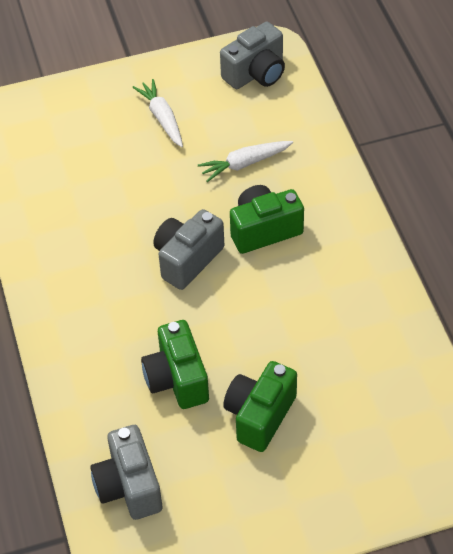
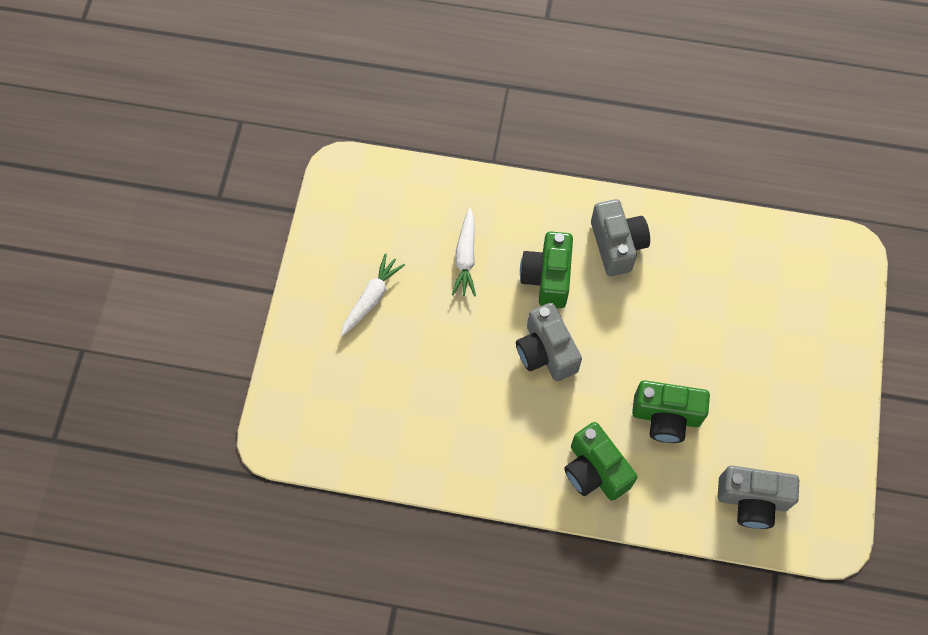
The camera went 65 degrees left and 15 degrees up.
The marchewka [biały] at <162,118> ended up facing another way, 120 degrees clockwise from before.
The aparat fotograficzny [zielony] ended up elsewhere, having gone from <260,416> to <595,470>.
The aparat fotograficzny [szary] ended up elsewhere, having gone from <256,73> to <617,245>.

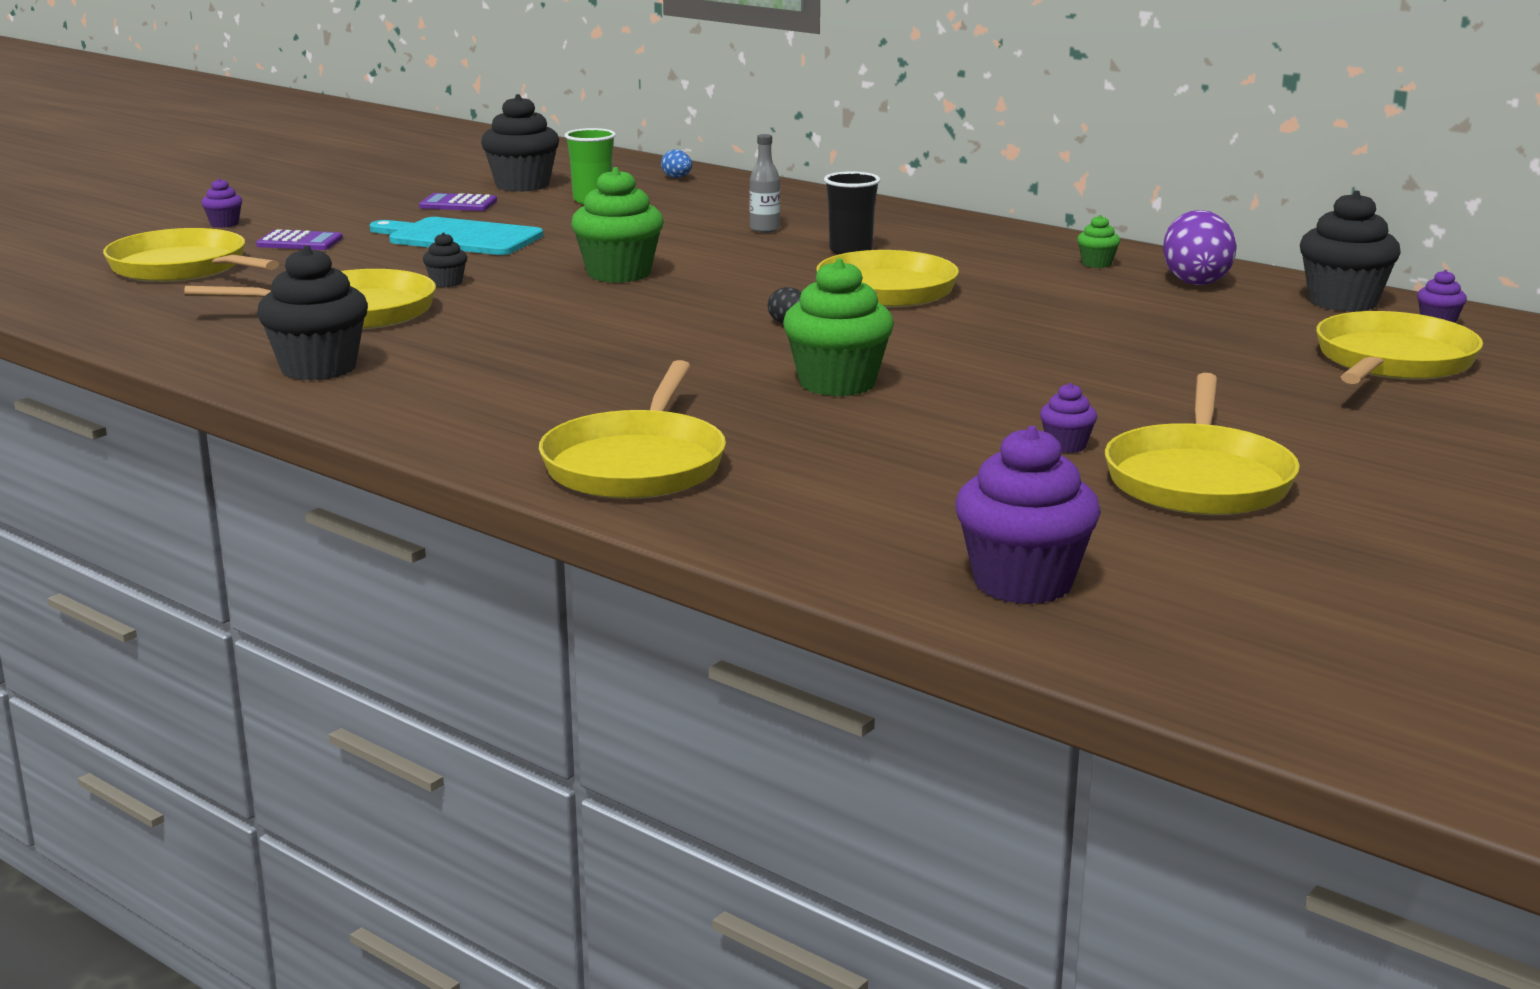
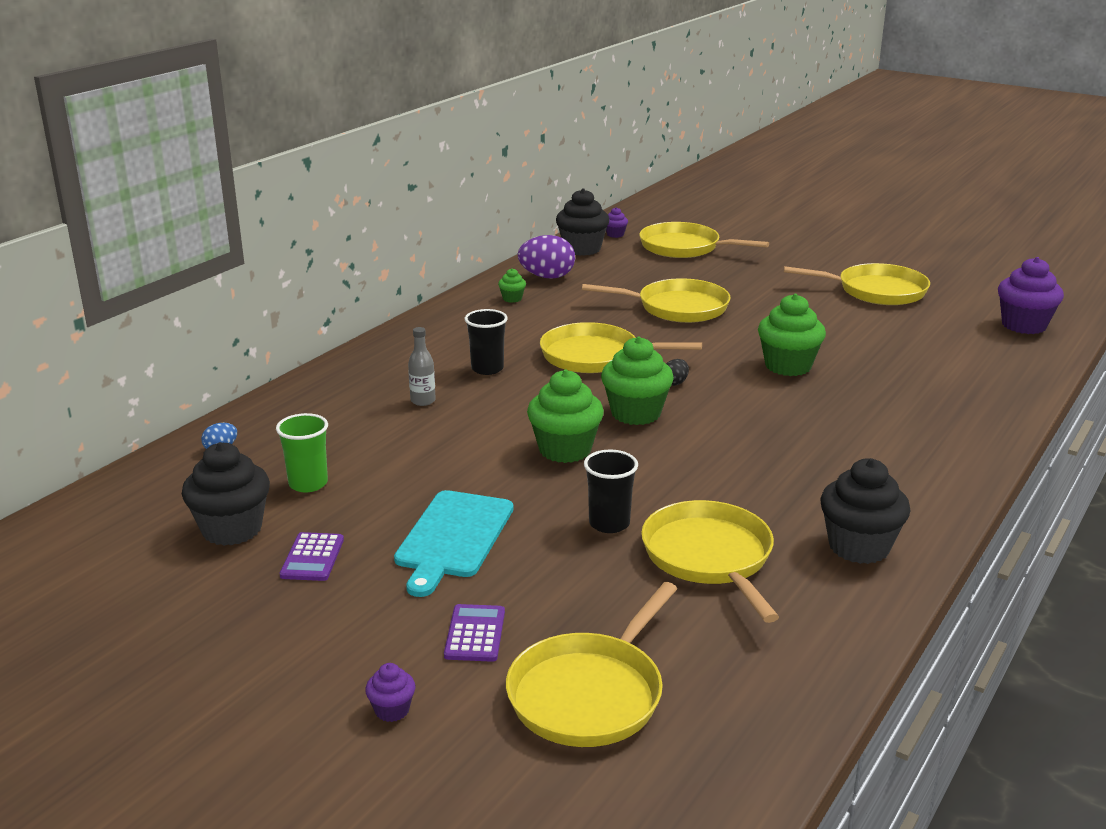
The camera went 95 degrees left and 5 degrees up.
The patelnia [żółty] ended up elsewhere, having gone from <637,464> to <677,308>.
Where the muffinka [czarny] stood at <446,283>, the szklanka [czarny] came to stand at <609,523>.
The second view gained the muffinka [zielony] at <635,413>.
The second view lost the muffinka [fioletowy] at <1066,446>.

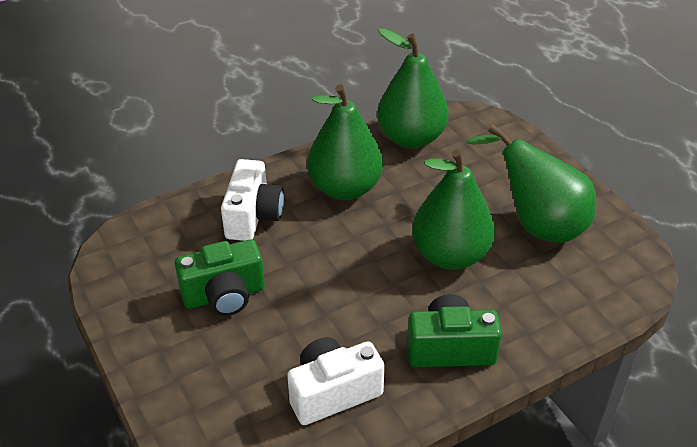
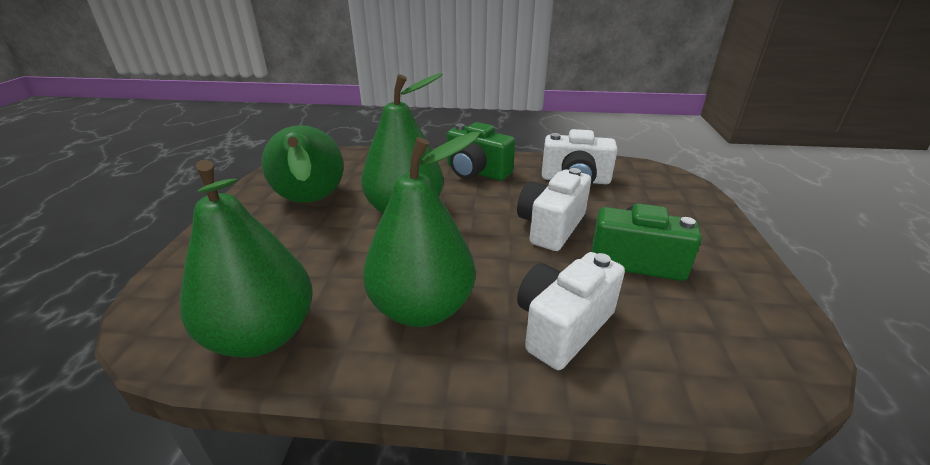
The camera went 145 degrees left and 10 degrees down.
The second view gained the aparat fotograficzny [biały] at <551,227>.

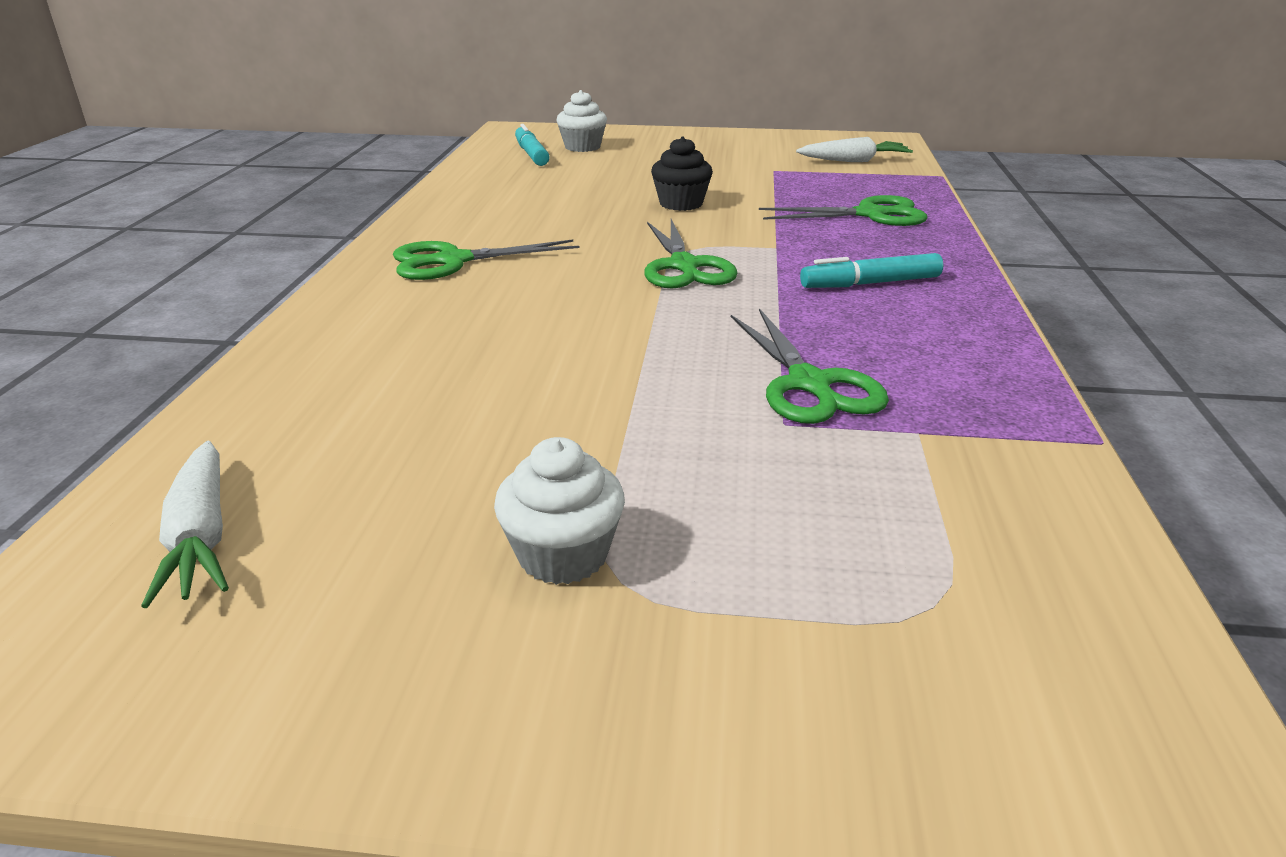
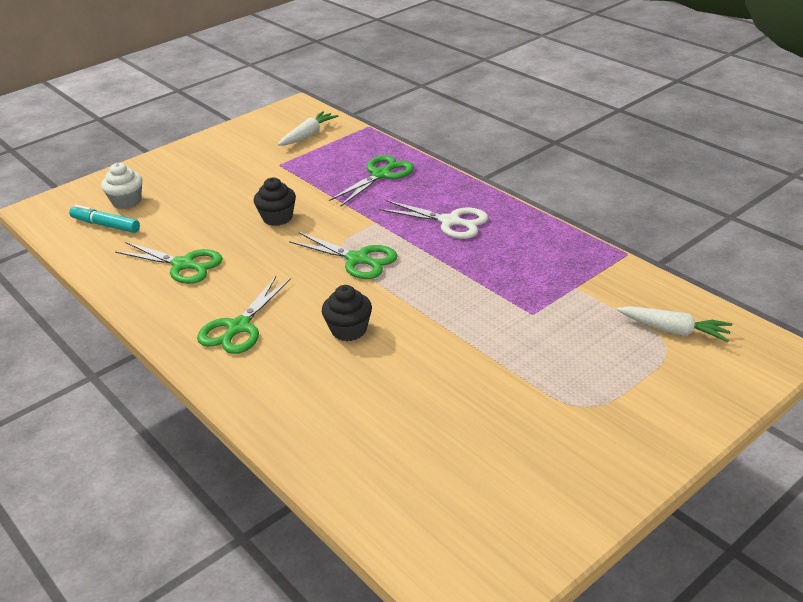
The camera went 45 degrees left and 5 degrees up.
The nożyczki [zielony] ended up elsewhere, having gone from <810,384> to <183,265>.
The second view gained the muffinka [czarny] at <349,330>.
Where the flamaster [turkusowy] stood at <870,283>, the nożyczki [biały] came to stand at <450,222>.
The marchewka [biały] ended up elsewhere, having gone from <201,537> to <674,330>.
The second view lost the muffinka [biały] at <563,555>.

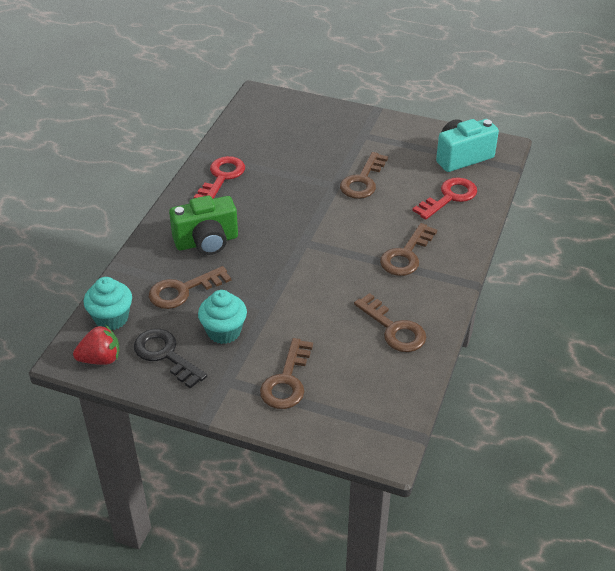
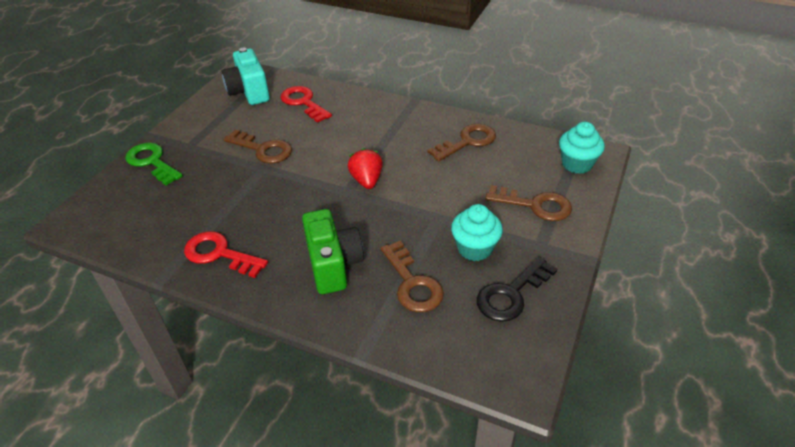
The camera went 85 degrees left and 0 degrees up.
The second view gained the klucz [zielony] at <152,162>.
The truskawka [czerwony] ended up elsewhere, having gone from <100,359> to <367,180>.
The muffinka [turkusowy] ended up elsewhere, having gone from <111,318> to <577,164>.
The second view lost the klucz [brązowy] at <406,255>.

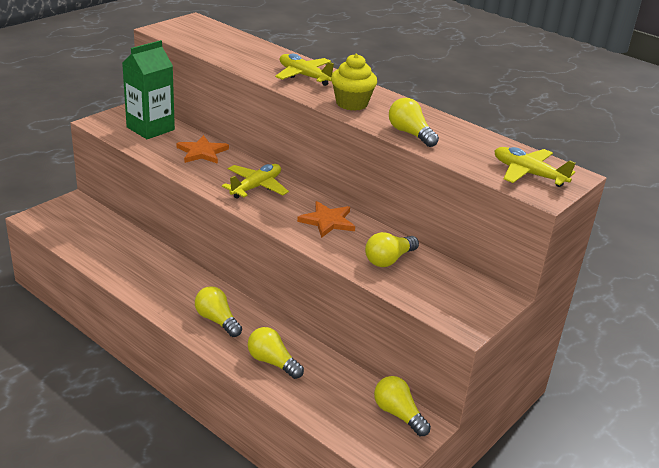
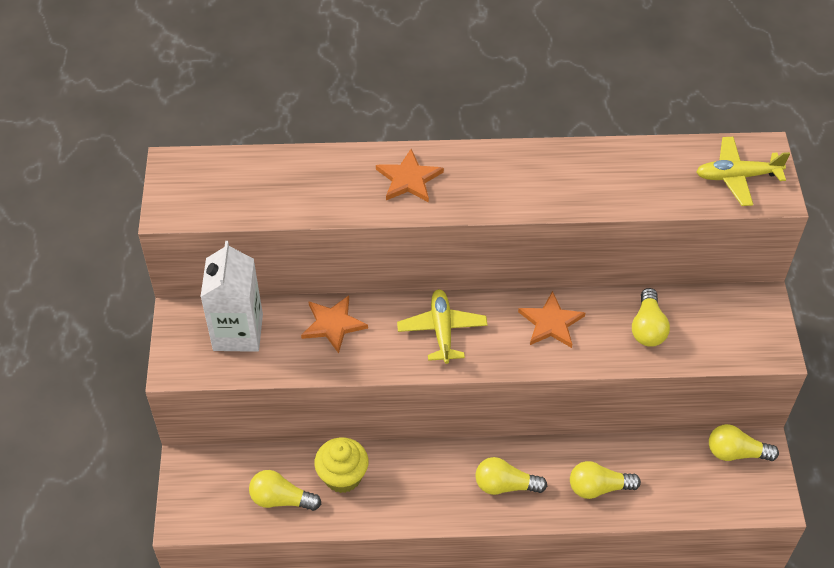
The camera went 40 degrees left and 20 degrees up.
What was the karton mleka [zielony] at <150,128> turned into the karton mleka [biały] at <238,332>.
The żarówka [żółty] ended up elsewhere, having gone from <410,133> to <281,499>.
The muffinka [żółty] ended up elsewhere, having gone from <351,103> to <342,476>.
Where the samolot [żółty] stood at <304,76>, the gwiazda [pomarańczowy] came to stand at <409,179>.

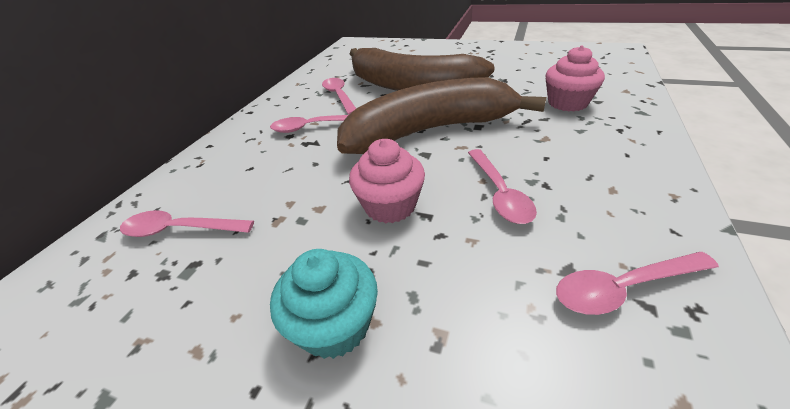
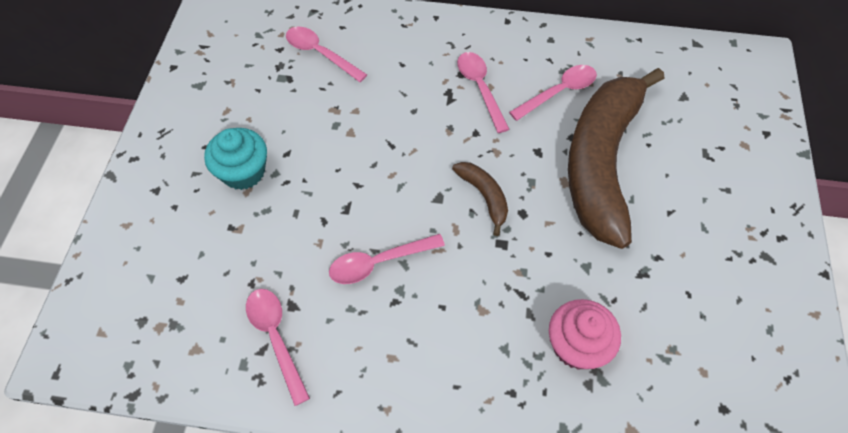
The camera went 75 degrees right and 20 degrees up.
The łyżka [różowy] at <180,230> ended up facing another way, 45 degrees counterclockwise from before.
The size of the banan [brązowy] at <429,131> changed by a factor of 0.40.
The second view lost the muffinka [różowy] at <390,206>.

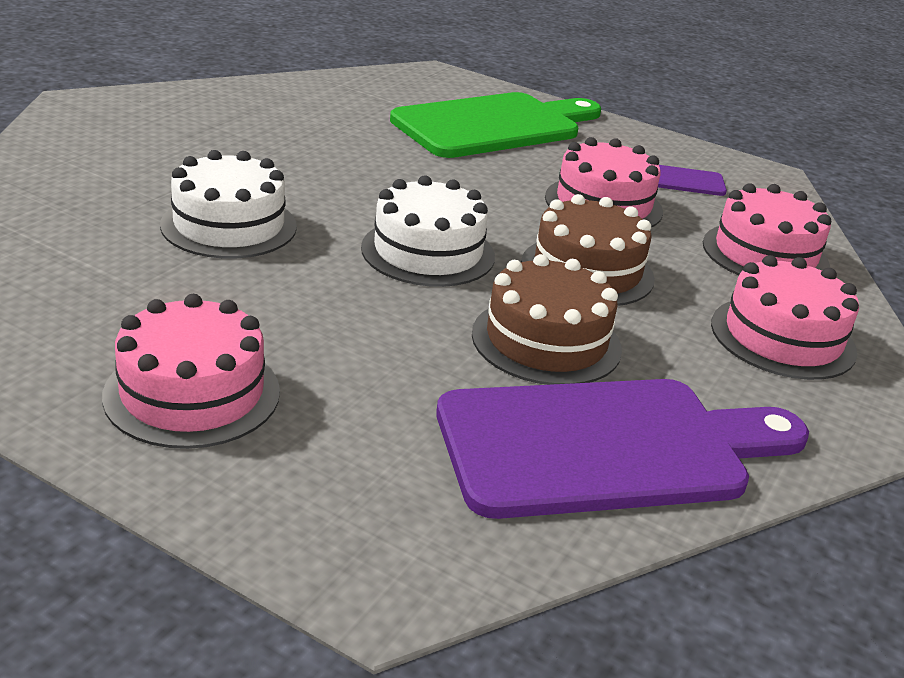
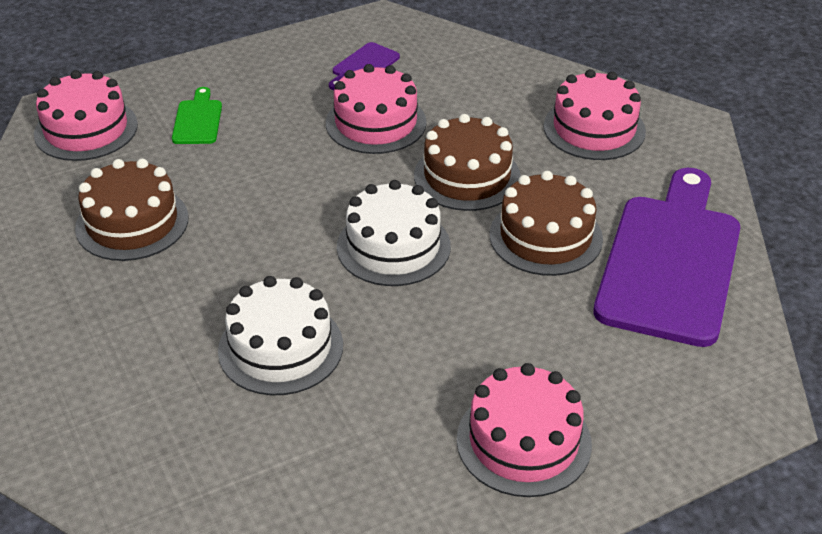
The camera went 55 degrees left and 10 degrees up.
The tort [różowy] ended up elsewhere, having gone from <765,254> to <86,129>.
The second view gained the tort [brązowy] at <132,223>.
The size of the deska do krojenia [zielony] at <494,126> changed by a factor of 0.42.

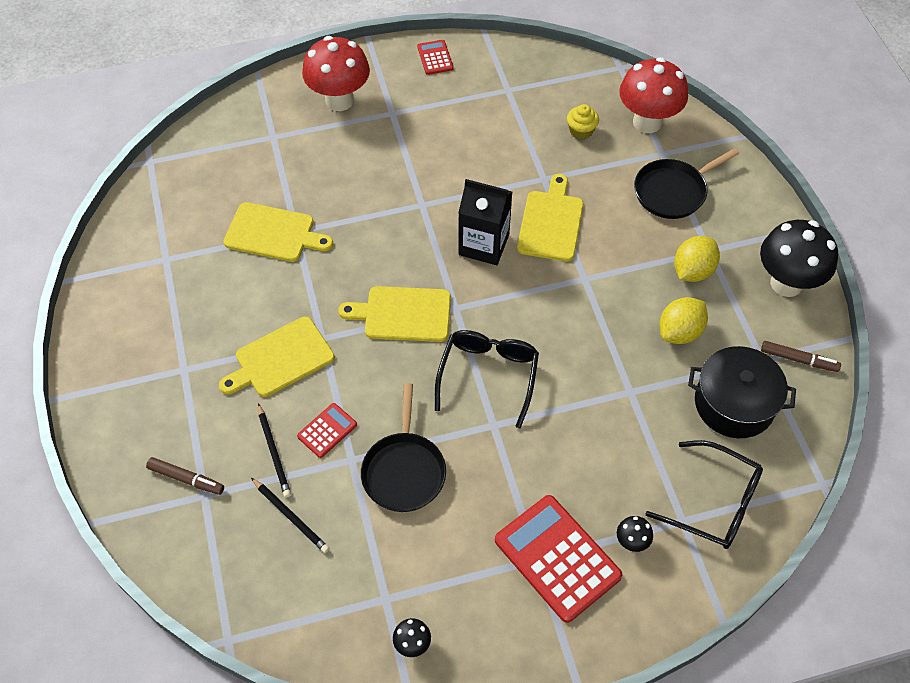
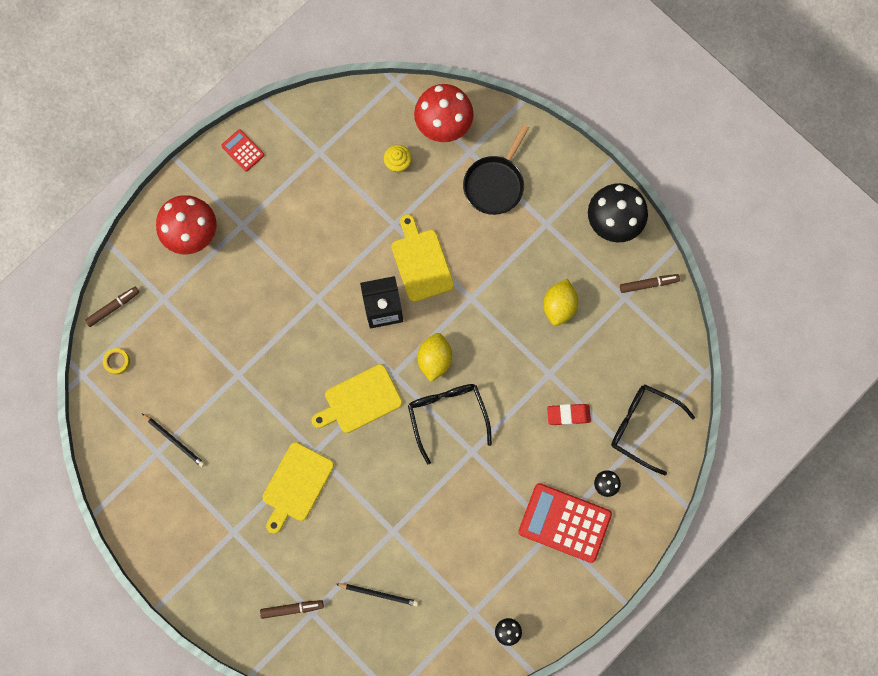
The camera went 30 degrees left and 20 degrees up.
The second view gained the flamaster [brązowy] at <113,307>.
The second view gained the taśma klejąca [żółty] at <117,362>.
The ołówek [czarny] ended up elsewhere, having gone from <274,452> to <174,440>.
The cytryna [żółty] ended up elsewhere, having gone from <692,271> to <434,360>.
The second view gained the gumka do mazania [czerwony] at <568,415>.
The okulary [czarny] at <714,503> ended up facing another way, 150 degrees counterclockwise from before.
The second view lost the deska do krojenia [żółty] at <273,233>.
The second view lost the kalkulator [czerwony] at <327,430>.
The second view lost the patelnia [czarny] at <404,471>.
The second view lost the garnek [czarny] at <734,404>.

